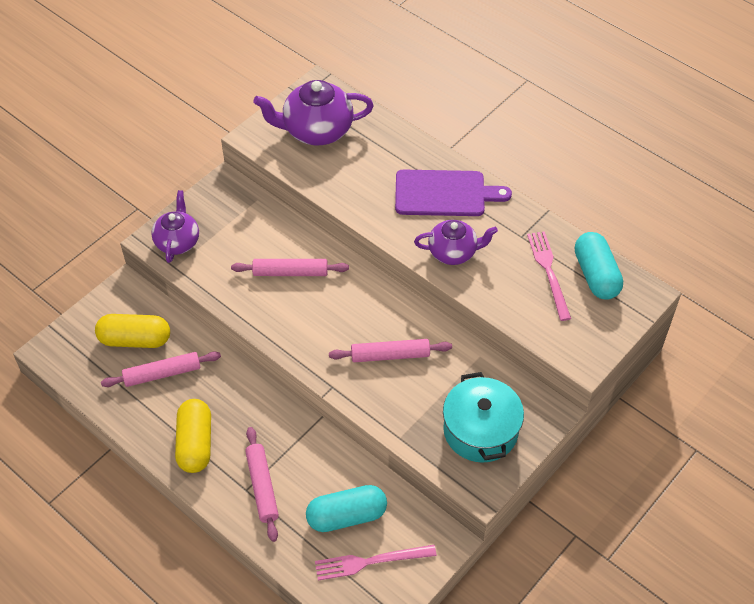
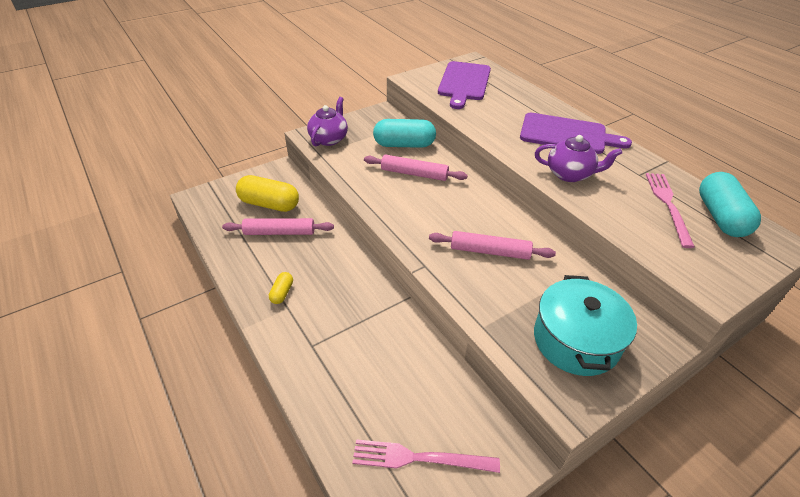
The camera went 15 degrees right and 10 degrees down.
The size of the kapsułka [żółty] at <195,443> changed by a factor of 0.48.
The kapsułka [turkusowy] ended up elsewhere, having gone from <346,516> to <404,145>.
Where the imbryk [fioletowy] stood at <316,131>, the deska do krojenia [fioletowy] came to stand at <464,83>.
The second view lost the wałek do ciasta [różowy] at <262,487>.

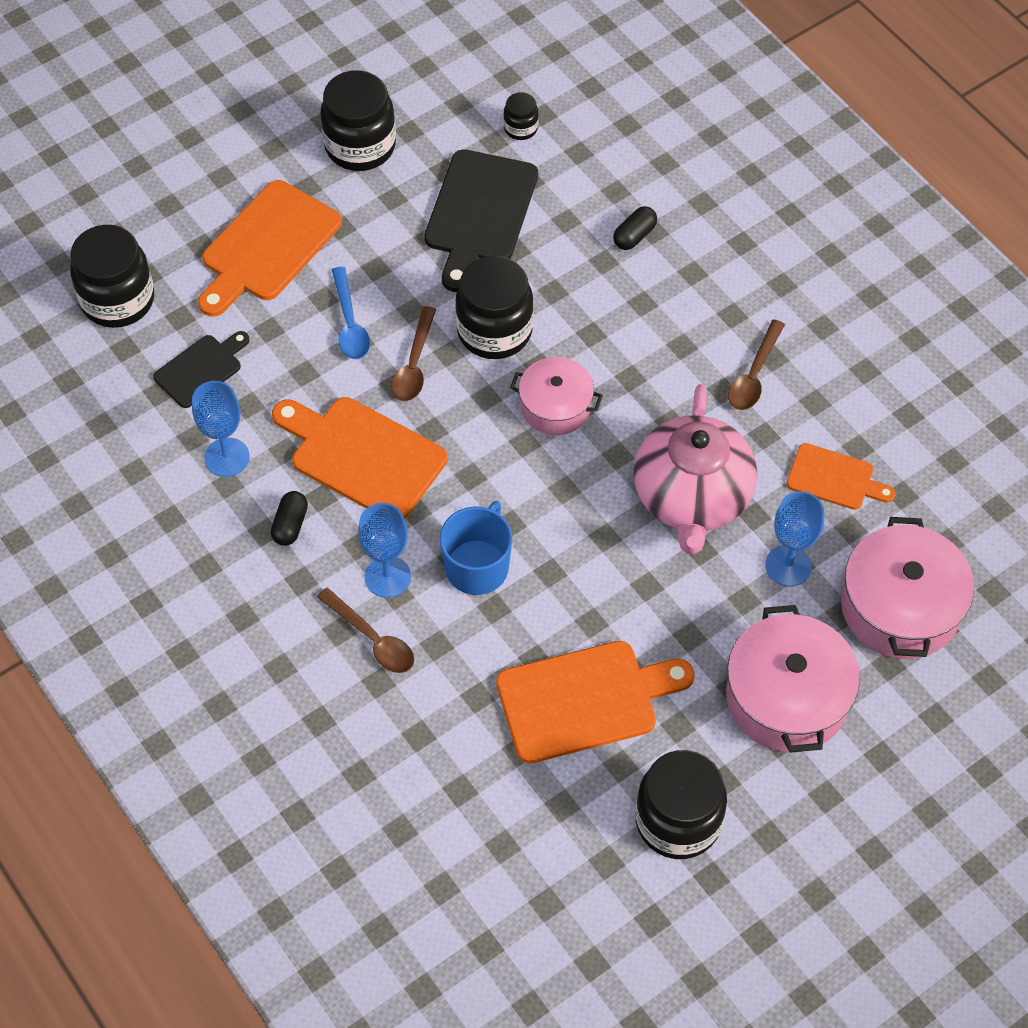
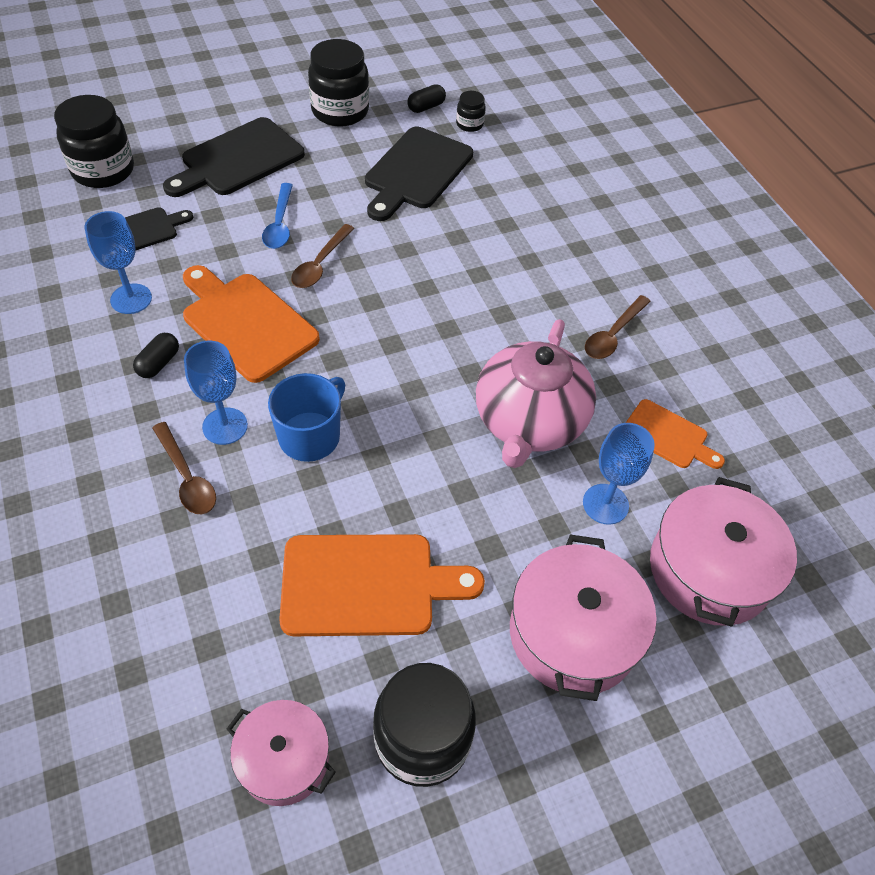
The camera went 10 degrees right and 5 degrees down.
What was the deska do krojenia [pomarańczowy] at <267,246> turned into the deska do krojenia [czarny] at <238,159>.
The garnek [różowy] ended up elsewhere, having gone from <555,406> to <283,759>.
The kapsułka [czarny] ended up elsewhere, having gone from <634,236> to <426,107>.
The second view lost the słoik [czarny] at <494,331>.

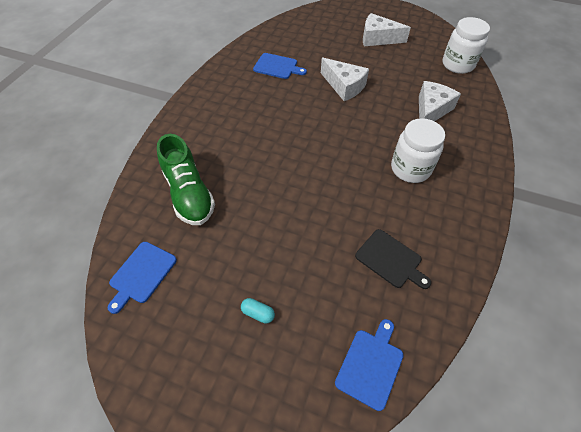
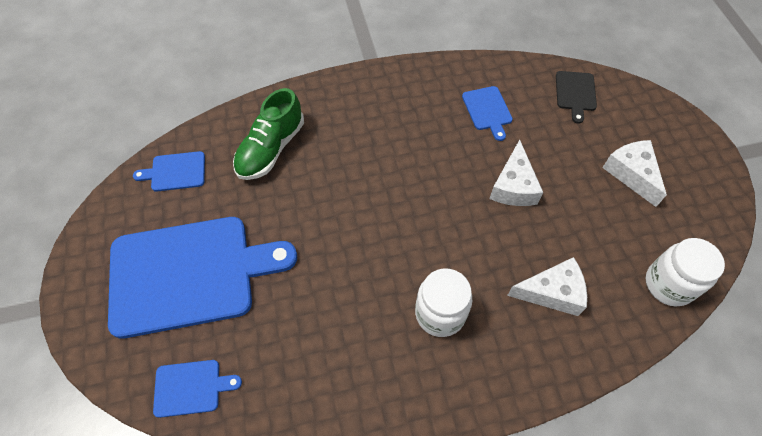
The camera went 55 degrees right and 5 degrees up.
Where the kapsułka [turkusowy] stood at <258,313>, the deska do krojenia [niebieski] came to stand at <189,274>.
The deska do krojenia [czarny] ended up elsewhere, having gone from <390,259> to <575,93>.

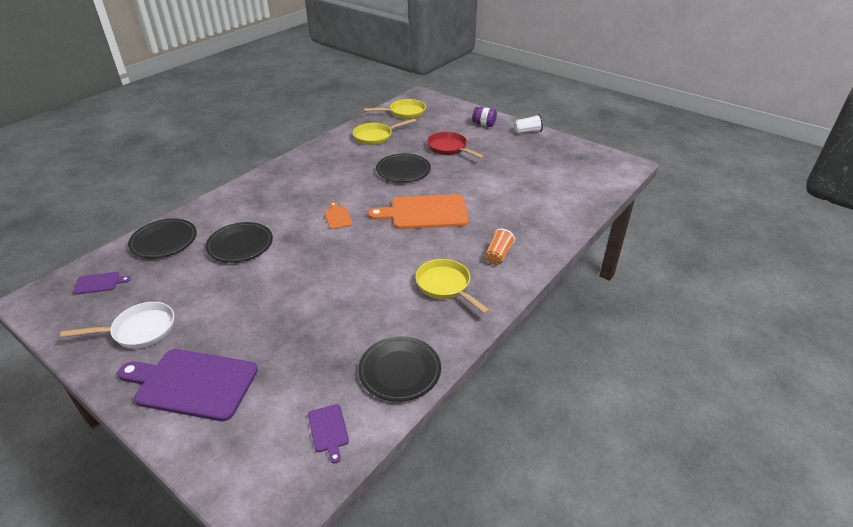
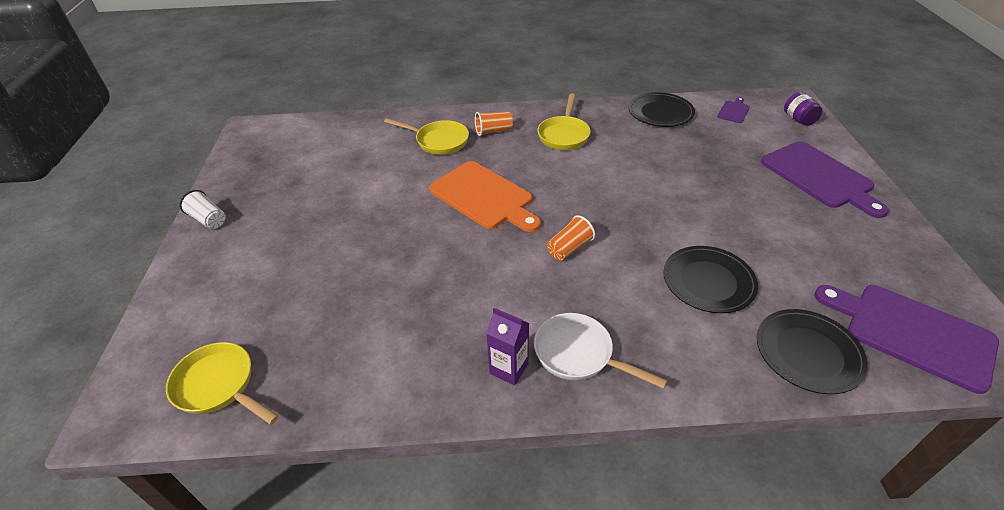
The camera went 130 degrees left and 5 degrees up.
The patelnia [żółty] ended up elsewhere, having gone from <376,137> to <438,141>.
The second view gained the karton mleka [fioletowy] at <509,368>.
The patelnia [biały] ended up elsewhere, having gone from <139,330> to <578,354>.
Where the deska do krojenia [pomarańczowy] stood at <337,217>, the szklanka [pomarańczowy] came to stand at <569,248>.
The słoik [fioletowy] ended up elsewhere, having gone from <484,124> to <798,119>.
The size of the deska do krojenia [fioletowy] at <99,283> changed by a factor of 2.25.
The second view lost the talerz [czarny] at <403,170>.
The second view lost the patelnia [czerwony] at <449,148>.

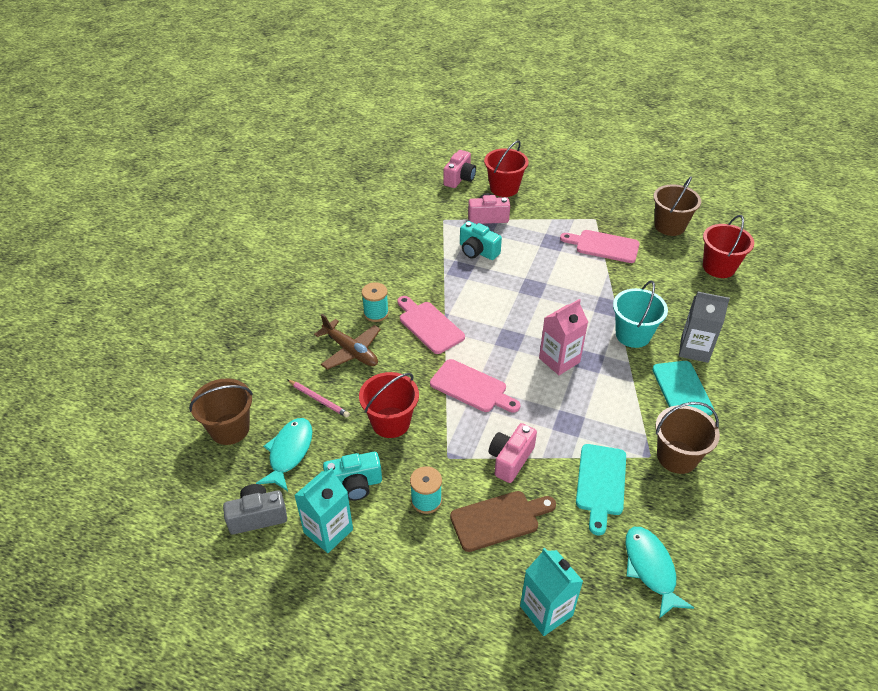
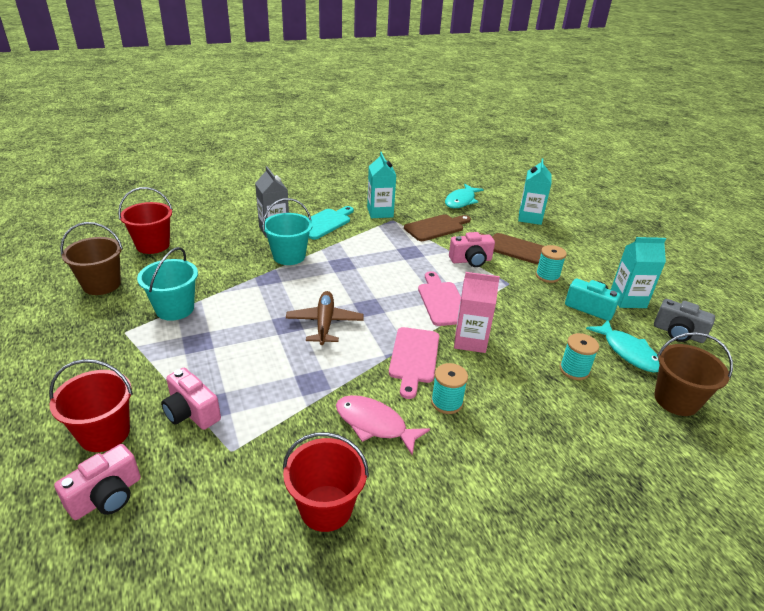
The camera went 135 degrees left and 10 degrees down.
The aparat fotograficzny [różowy] at <459,178> ended up facing another way, 150 degrees clockwise from before.
Where the deska do krojenia [różowy] stood at <604,246>, the wiadro [turkusowy] came to stand at <175,309>.
The wiadro [czerwony] ended up elsewhere, having gone from <391,422> to <326,508>.
The samolot [brązowy] ended up elsewhere, having gone from <351,351> to <324,323>.
The second view gained the ryba [różowy] at <374,424>.
Where the wiadro [brązowy] stood at <677,457>, the karton mleka [turkusowy] came to stand at <380,212>.
What was the deska do krojenia [turkusowy] at <601,483> turned into the deska do krojenia [brązowy] at <436,227>.
The karton mleka [różowy] ended up elsewhere, having gone from <559,360> to <470,341>.
Where the ołówek [różowy] stood at <318,399>, the szpulka [turkusowy] came to stand at <574,370>.
The ryba [turkusowy] at <289,452> ended up facing another way, 90 degrees counterclockwise from before.
The second view lost the aparat fotograficzny [turkusowy] at <477,251>.

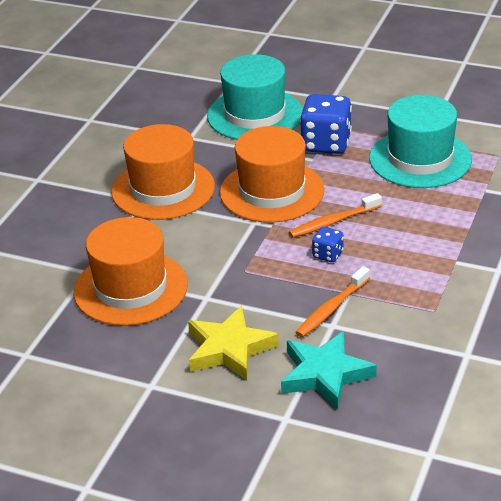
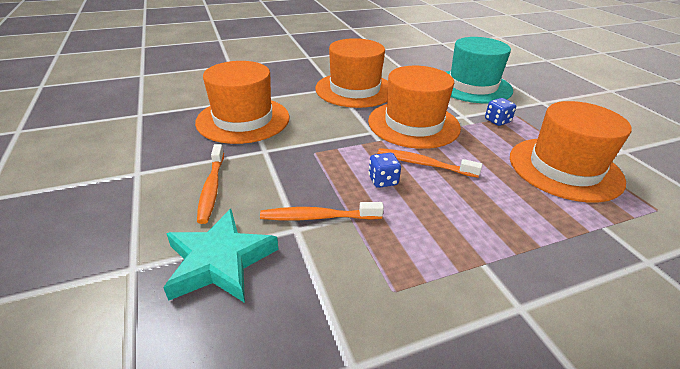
The camera went 45 degrees right and 0 degrees up.
Where the gwiazda [żółty] stood at <229,349>, the szczoteczka do zębów [pomarańczowy] came to stand at <212,188>.
The size of the kostka do gry [niebieski] at <326,144> changed by a factor of 0.50.
What was the kapelusz [turkusowy] at <420,159> turned into the kapelusz [pomarańczowy] at <564,168>.

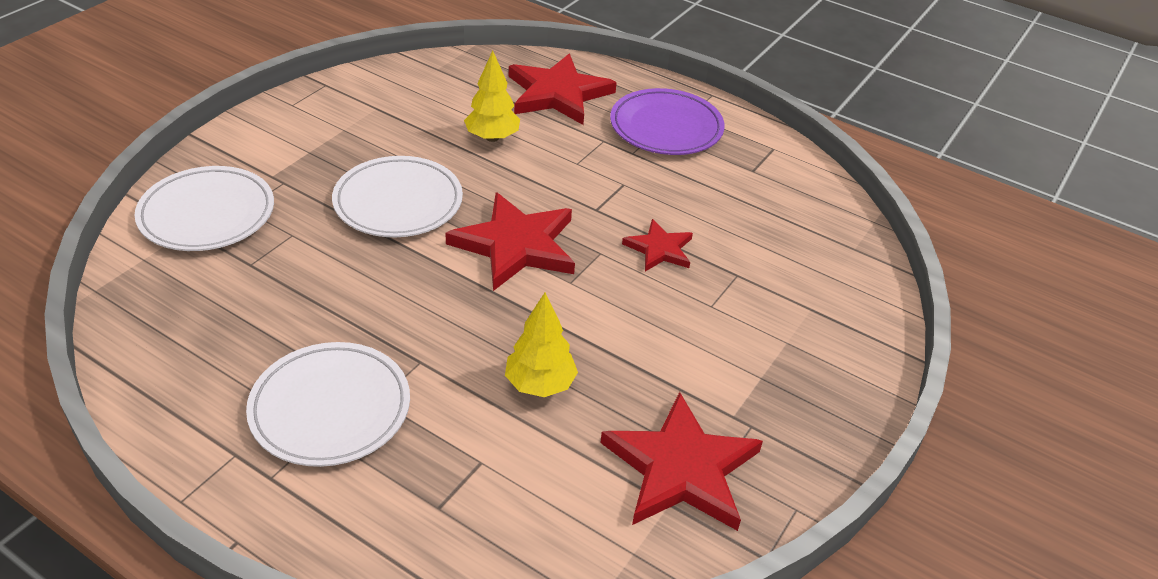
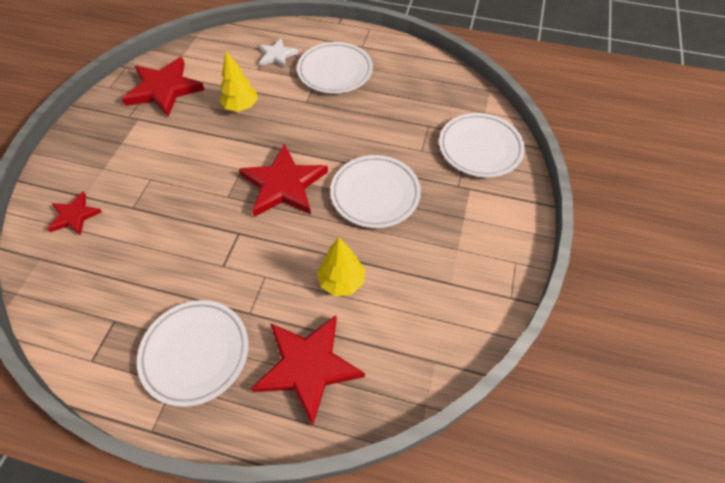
The camera went 165 degrees right and 15 degrees up.
The gwiazda [czerwony] ended up elsewhere, having gone from <659,249> to <74,215>.
What was the talerz [fioletowy] at <666,127> turned into the talerz [biały] at <195,353>.
The second view gained the gwiazda [biały] at <277,55>.

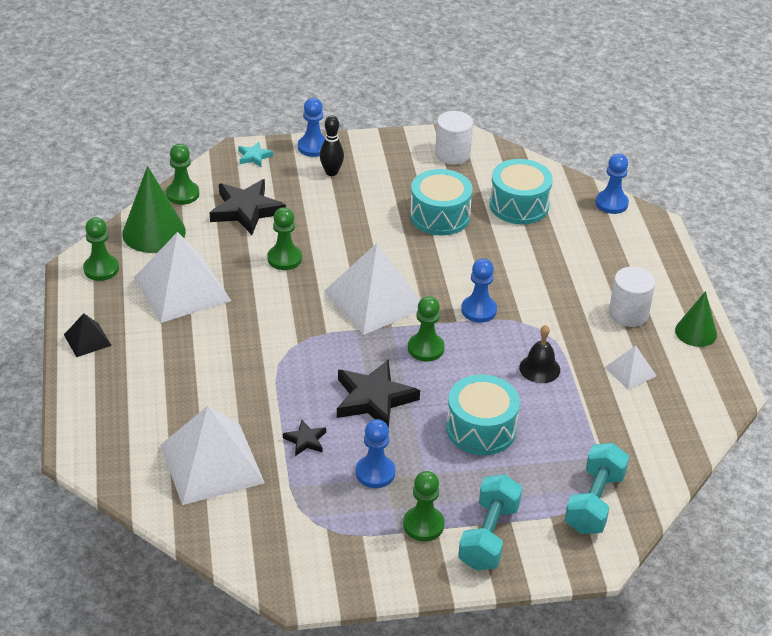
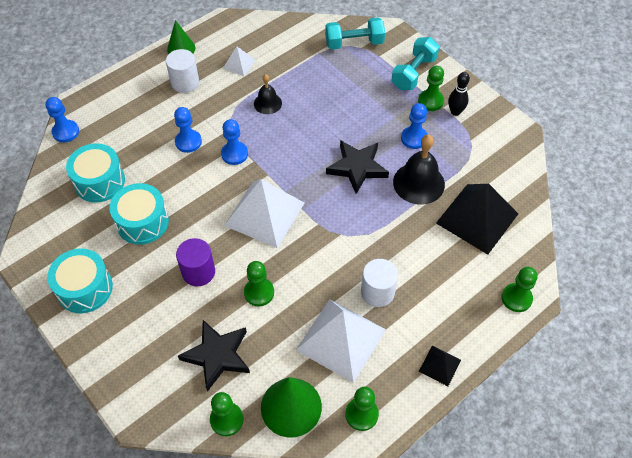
The camera went 120 degrees left and 15 degrees up.
The bęben [turkusowy] ended up elsewhere, having gone from <481,429> to <85,288>.
The pionek [niebieski] ended up elsewhere, having gone from <313,147> to <188,142>.
The second view gained the walec [fioletowy] at <198,272>.
The walec [biały] ended up elsewhere, having gone from <452,154> to <377,292>.
The hantel [turkusowy] at <488,536> ended up facing another way, 45 degrees counterclockwise from before.
Where the gwiazda [czarny] stood at <305,440>, the dzwonek [czarny] came to stand at <418,183>.
What was the piramida [biały] at <211,463> turned into the piramida [czarny] at <477,218>.
The kręgiel [czarny] ended up elsewhere, having gone from <331,172> to <455,112>.
The pionek [zielony] ended up elsewhere, having gone from <426,348> to <516,298>.
The second view lost the gwiazda [turkusowy] at <254,156>.

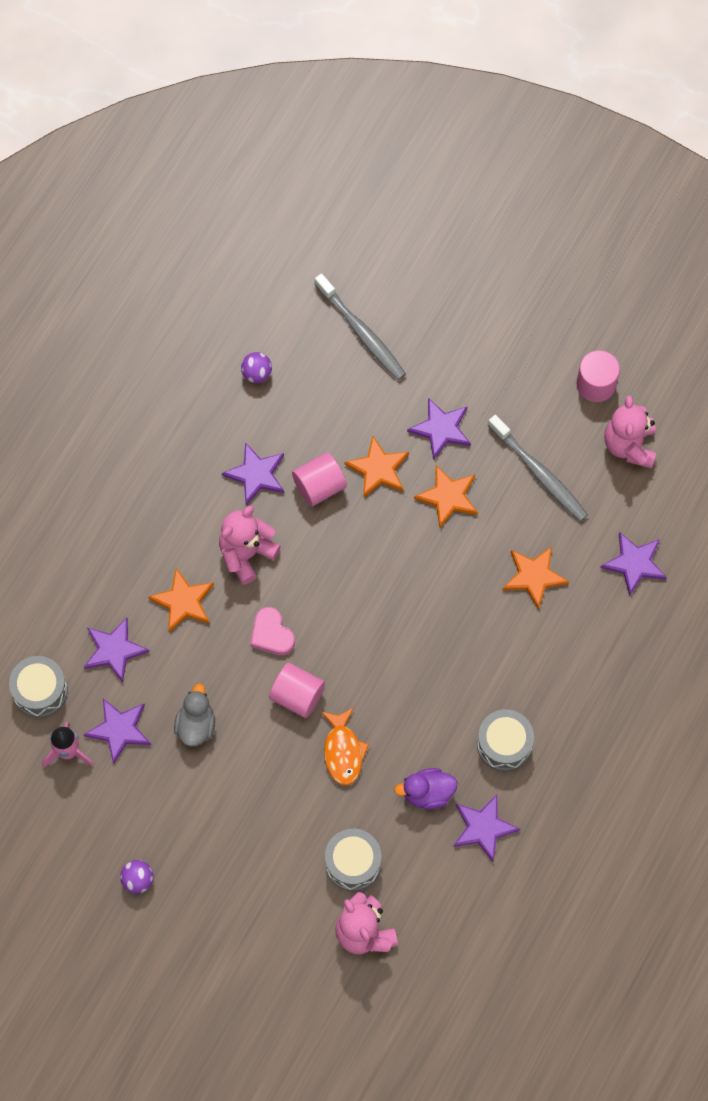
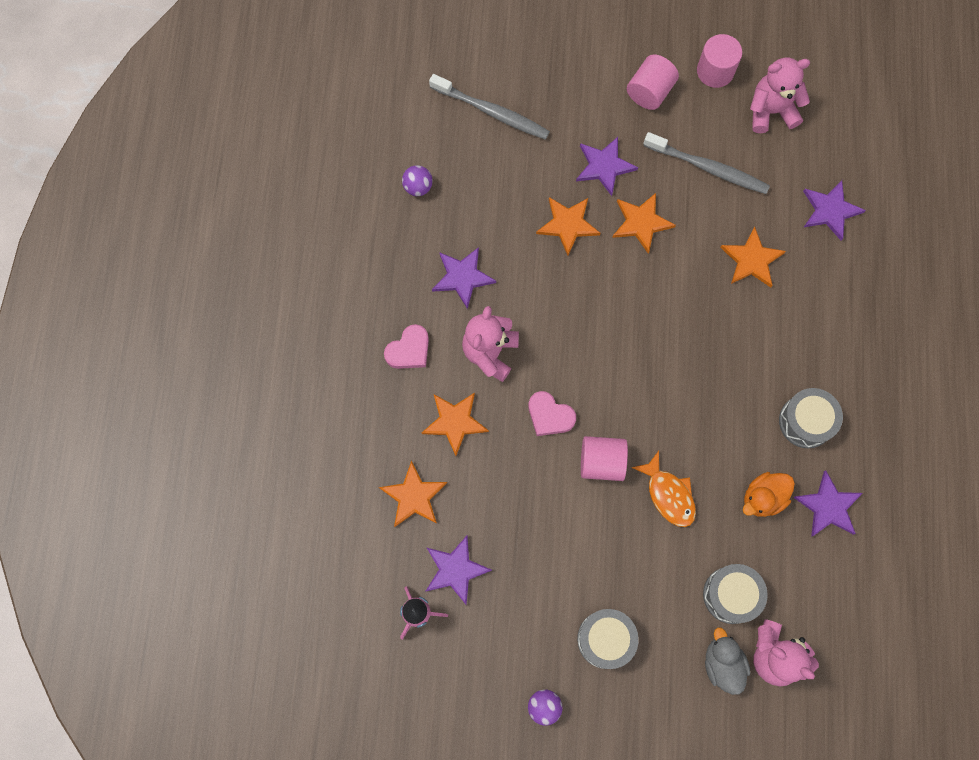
The camera went 25 degrees left and 5 degrees up.
What was the gwiazda [fioletowy] at <114,650> turned into the gwiazda [pomarańczowy] at <414,496>.
The second view gained the serce [różowy] at <409,350>.
The bęben [szary] ended up elsewhere, having gone from <40,691> to <605,639>.
The walec [różowy] ended up elsewhere, having gone from <319,486> to <649,92>.
The kaczka [szary] ended up elsewhere, having gone from <196,725> to <722,663>.
What was the kaczka [fioletowy] at <427,793> turned into the kaczka [pomarańczowy] at <763,498>.
The miś [różowy] at <629,445> ended up facing another way, 105 degrees clockwise from before.

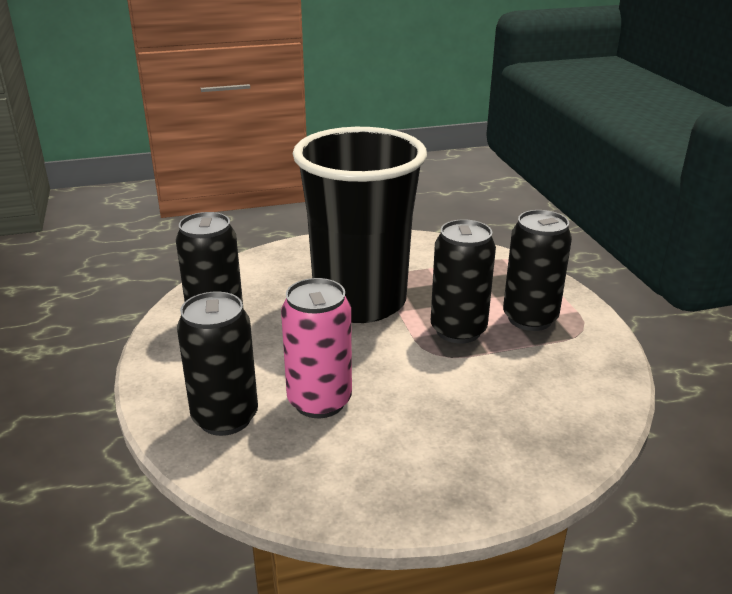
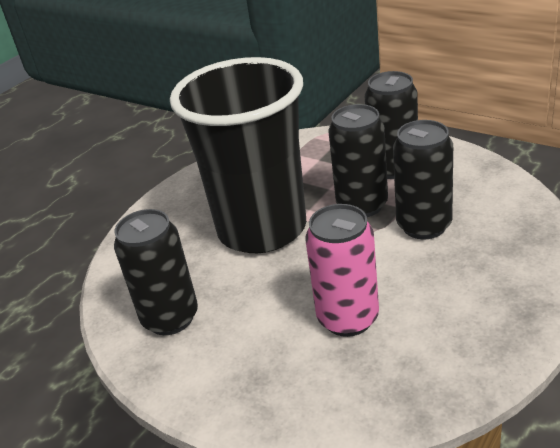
The camera went 35 degrees left and 5 degrees up.
The puszka [czarny] ended up elsewhere, having gone from <225,418> to <424,226>.

